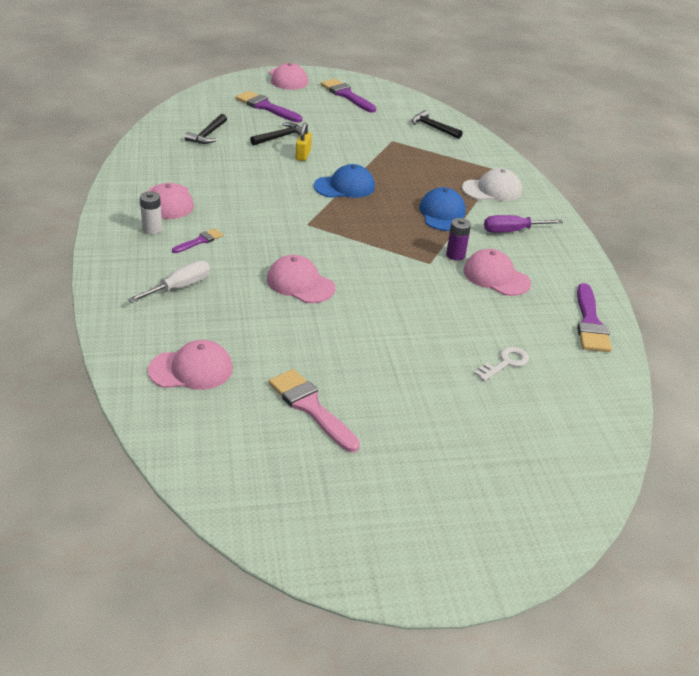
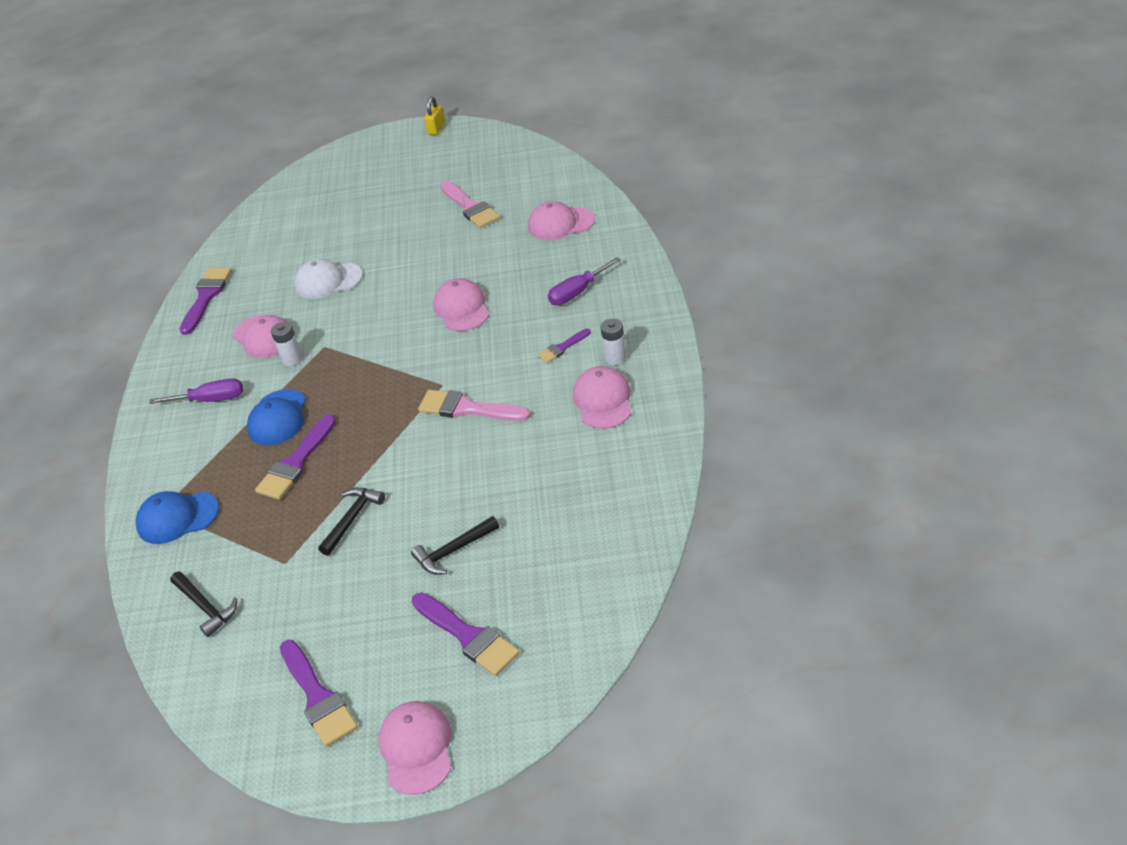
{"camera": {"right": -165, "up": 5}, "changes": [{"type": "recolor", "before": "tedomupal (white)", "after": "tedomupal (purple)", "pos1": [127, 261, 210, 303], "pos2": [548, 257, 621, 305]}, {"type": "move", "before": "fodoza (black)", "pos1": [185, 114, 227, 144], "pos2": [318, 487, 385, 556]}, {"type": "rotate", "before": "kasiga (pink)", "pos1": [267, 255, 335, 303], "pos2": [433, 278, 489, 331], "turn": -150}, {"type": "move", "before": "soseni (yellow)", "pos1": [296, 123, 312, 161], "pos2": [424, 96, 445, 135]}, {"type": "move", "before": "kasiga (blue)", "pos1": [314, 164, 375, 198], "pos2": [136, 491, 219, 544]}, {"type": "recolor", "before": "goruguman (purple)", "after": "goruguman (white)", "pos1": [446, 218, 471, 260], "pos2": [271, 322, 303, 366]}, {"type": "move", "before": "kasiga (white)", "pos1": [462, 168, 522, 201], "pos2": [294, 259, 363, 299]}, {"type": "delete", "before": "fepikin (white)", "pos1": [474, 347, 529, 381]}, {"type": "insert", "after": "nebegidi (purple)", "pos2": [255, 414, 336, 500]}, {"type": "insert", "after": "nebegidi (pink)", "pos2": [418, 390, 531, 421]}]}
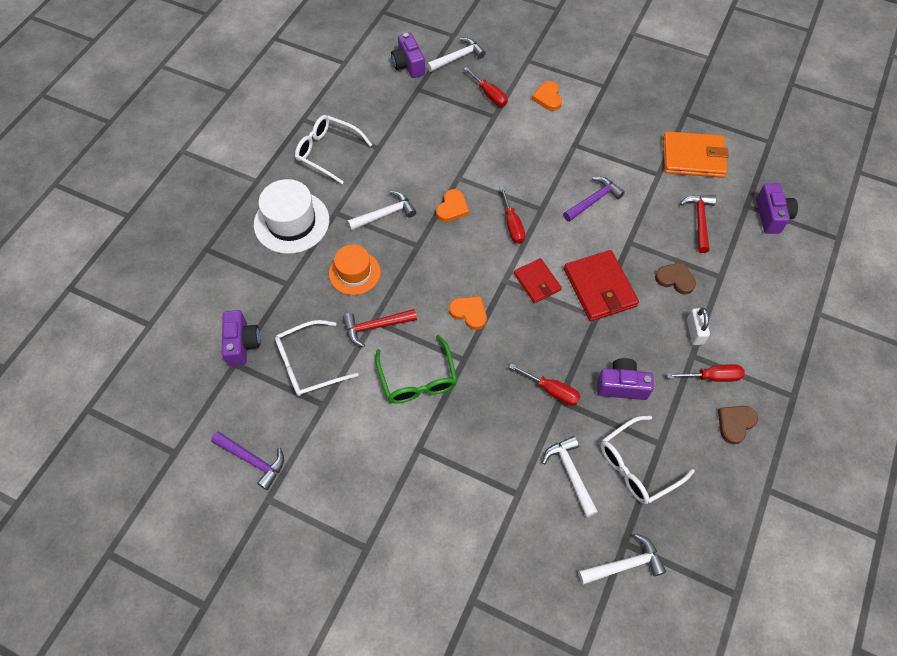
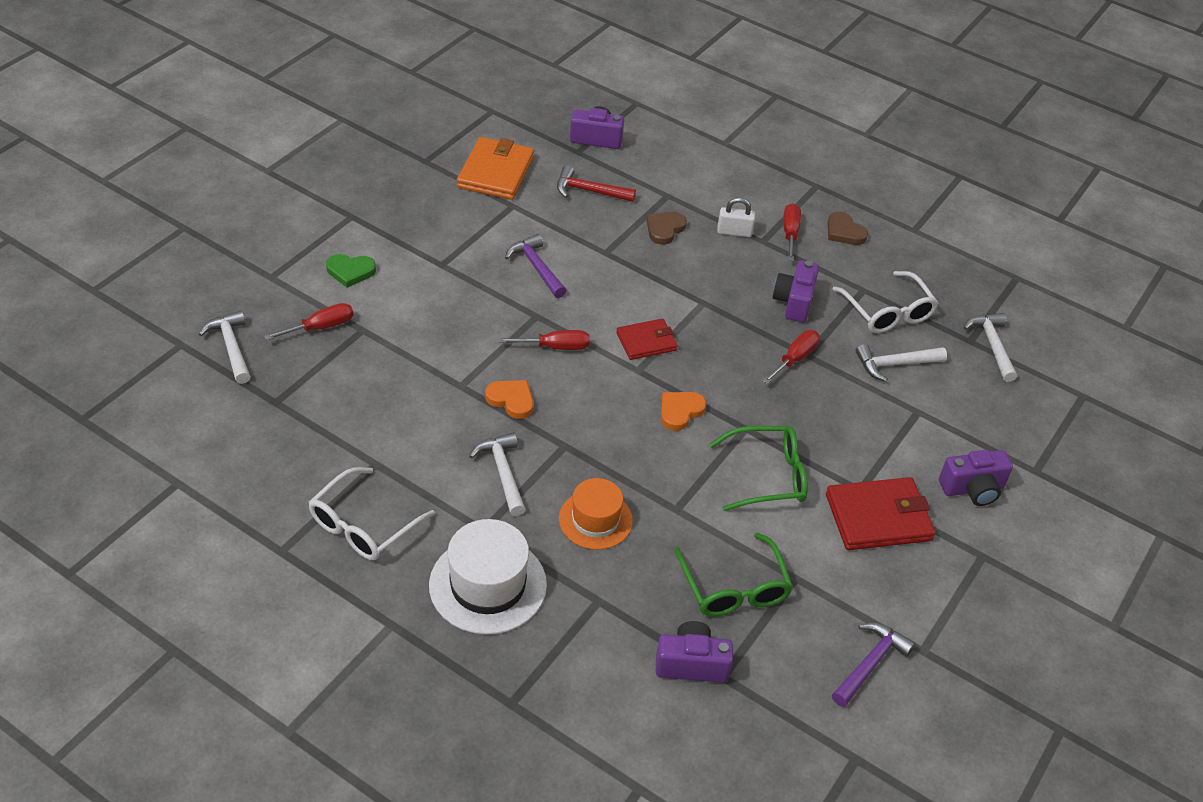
{"camera": {"right": -85, "up": -15}, "changes": [{"type": "recolor", "before": "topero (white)", "after": "topero (green)", "pos1": [275, 320, 359, 396], "pos2": [674, 533, 793, 617]}, {"type": "delete", "before": "fodoza (red)", "pos1": [343, 309, 417, 347]}, {"type": "move", "before": "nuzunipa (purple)", "pos1": [391, 33, 425, 78], "pos2": [939, 450, 1013, 506]}, {"type": "recolor", "before": "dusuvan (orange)", "after": "dusuvan (green)", "pos1": [532, 81, 562, 111], "pos2": [326, 254, 376, 288]}, {"type": "move", "before": "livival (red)", "pos1": [564, 250, 639, 321], "pos2": [826, 477, 936, 550]}]}
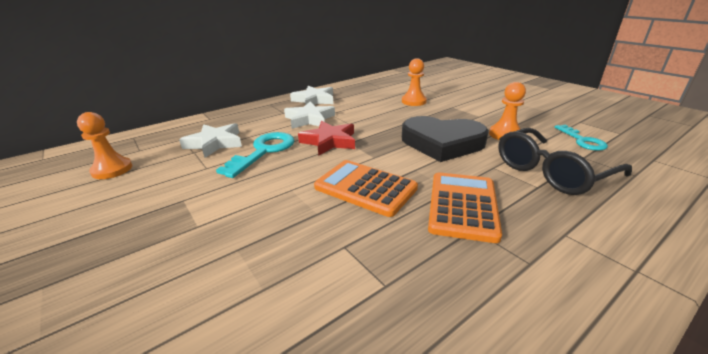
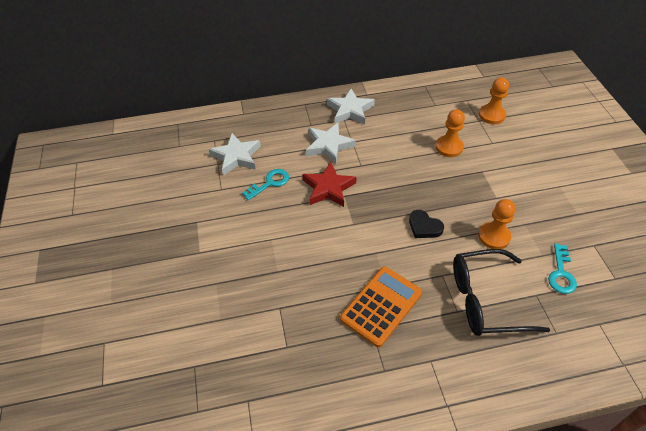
{"camera": {"right": 25, "up": 20}, "changes": [{"type": "move", "before": "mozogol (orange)", "pos1": [77, 112, 132, 179], "pos2": [479, 78, 509, 124]}, {"type": "resize", "before": "fepikin (turquoise)", "pos1": [216, 132, 295, 178], "pos2": [242, 169, 289, 200], "scale": 0.63}, {"type": "delete", "before": "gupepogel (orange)", "pos1": [314, 160, 418, 217]}, {"type": "resize", "before": "dusuvan (black)", "pos1": [402, 116, 489, 162], "pos2": [409, 210, 444, 238], "scale": 0.46}]}
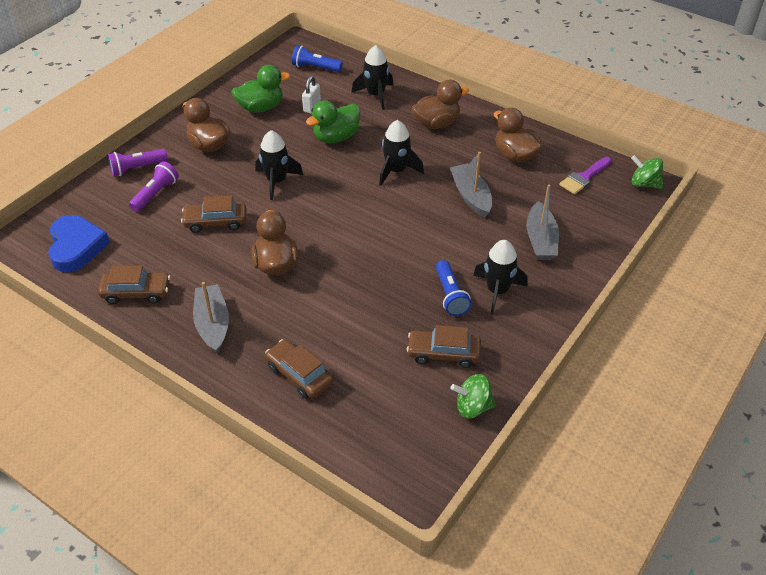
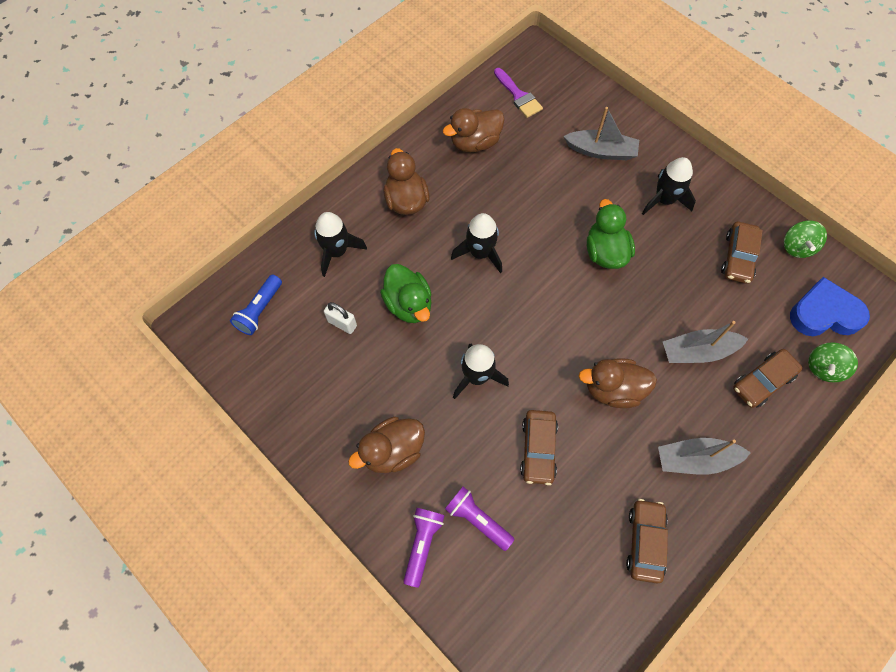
{"camera": {"right": -80, "up": 20}, "changes": [{"type": "move", "before": "dusuvan (blue)", "pos1": [48, 215, 110, 272], "pos2": [790, 277, 870, 336]}, {"type": "rotate", "before": "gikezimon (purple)", "pos1": [108, 149, 168, 176], "pos2": [403, 508, 445, 588], "turn": -150}, {"type": "move", "before": "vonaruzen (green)", "pos1": [231, 65, 290, 112], "pos2": [587, 199, 635, 269]}, {"type": "delete", "before": "gikezimon (blue)", "pos1": [436, 260, 472, 316]}, {"type": "move", "before": "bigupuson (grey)", "pos1": [450, 152, 492, 218], "pos2": [663, 321, 748, 363]}, {"type": "move", "before": "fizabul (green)", "pos1": [631, 155, 663, 189], "pos2": [808, 342, 858, 383]}]}
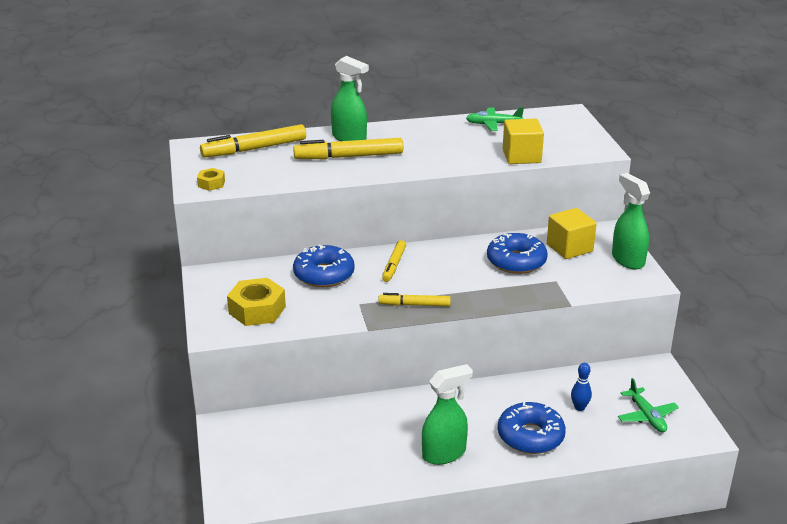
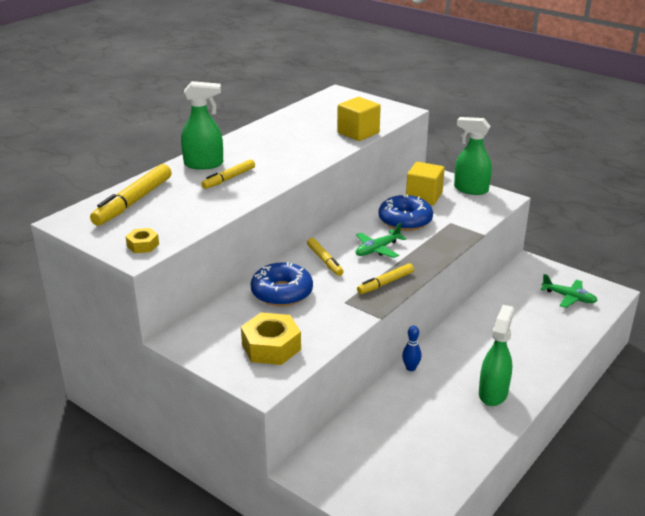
{"camera": {"right": -40, "up": 0}, "changes": [{"type": "resize", "before": "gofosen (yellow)", "pos1": [293, 138, 403, 159], "pos2": [201, 159, 255, 189], "scale": 0.6}, {"type": "move", "before": "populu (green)", "pos1": [466, 107, 524, 131], "pos2": [356, 223, 407, 258]}, {"type": "delete", "before": "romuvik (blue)", "pos1": [498, 402, 566, 454]}, {"type": "move", "before": "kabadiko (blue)", "pos1": [571, 363, 592, 411], "pos2": [402, 326, 422, 371]}]}
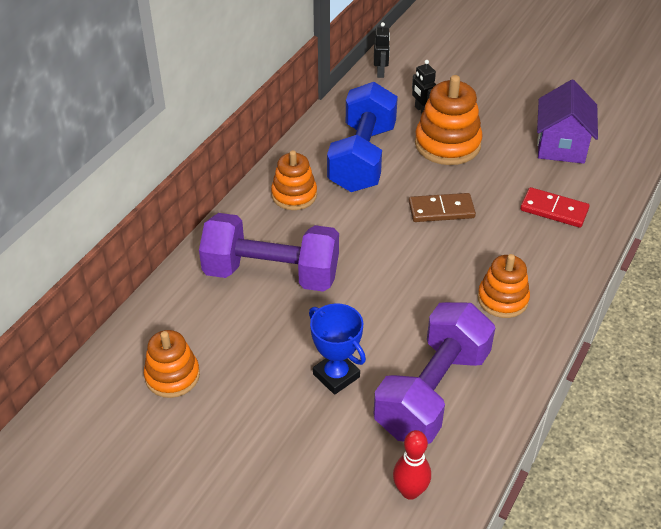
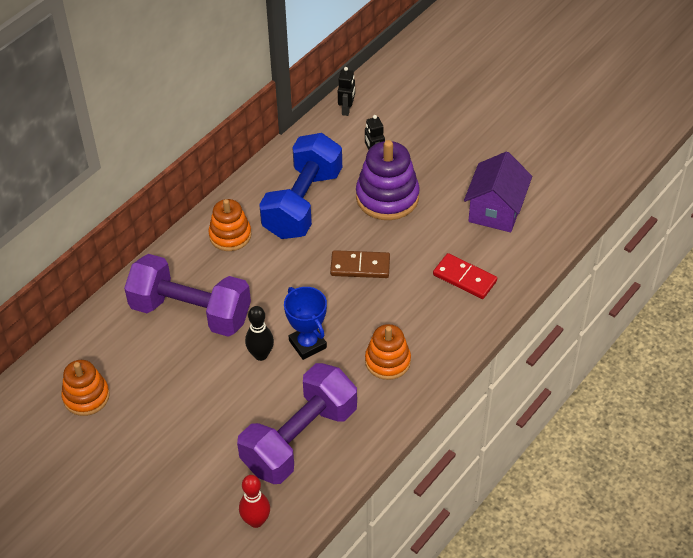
{"camera": {"right": 10, "up": 5}, "changes": [{"type": "move", "before": "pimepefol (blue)", "pos1": [309, 303, 366, 395], "pos2": [284, 287, 327, 360]}, {"type": "recolor", "before": "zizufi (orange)", "after": "zizufi (purple)", "pos1": [415, 75, 483, 165], "pos2": [356, 140, 420, 220]}, {"type": "insert", "after": "kabadiko (black)", "pos2": [245, 306, 274, 361]}]}
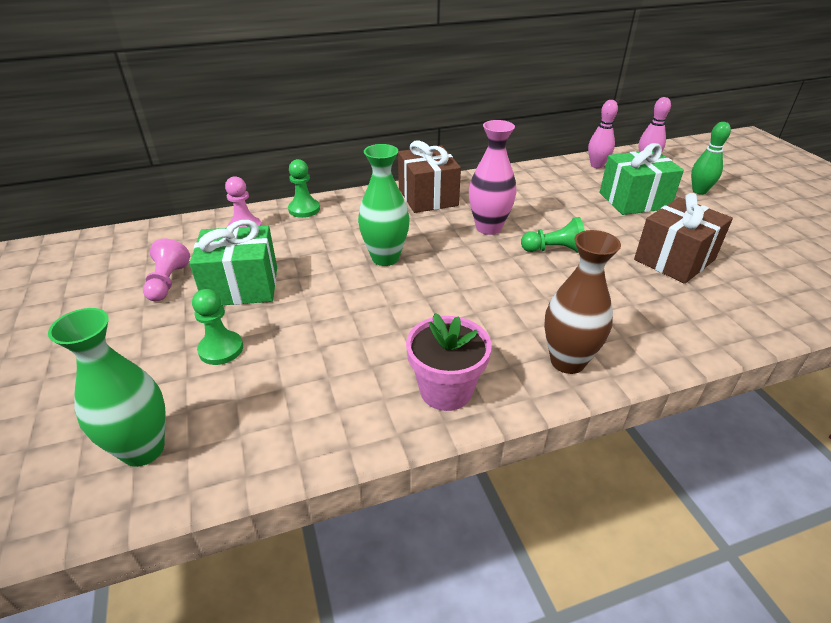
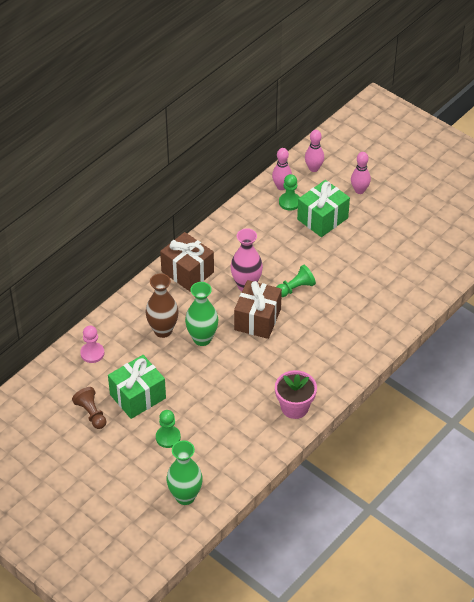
{"camera": {"right": -30, "up": 10}, "changes": [{"type": "recolor", "before": "mozogol (pink)", "after": "mozogol (brown)", "pos1": [143, 239, 190, 301], "pos2": [72, 387, 106, 429]}, {"type": "move", "before": "mozogol (green)", "pos1": [288, 159, 320, 218], "pos2": [279, 174, 300, 211]}, {"type": "move", "before": "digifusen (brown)", "pos1": [544, 230, 621, 374], "pos2": [145, 273, 179, 338]}, {"type": "move", "before": "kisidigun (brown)", "pos1": [634, 193, 733, 284], "pos2": [234, 280, 282, 339]}, {"type": "recolor", "before": "kabadiko (green)", "after": "kabadiko (pink)", "pos1": [691, 122, 731, 195], "pos2": [351, 152, 371, 194]}]}
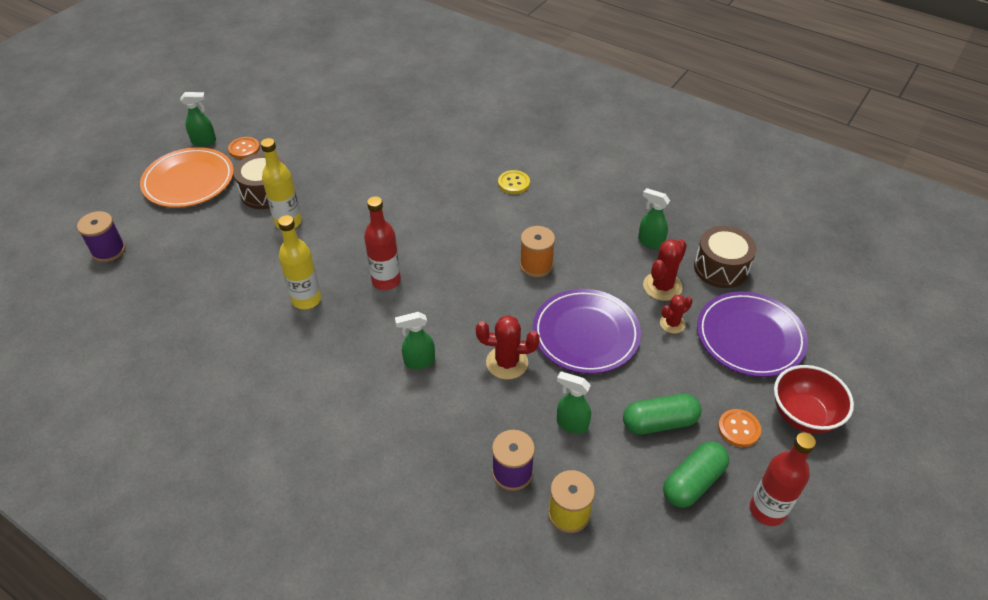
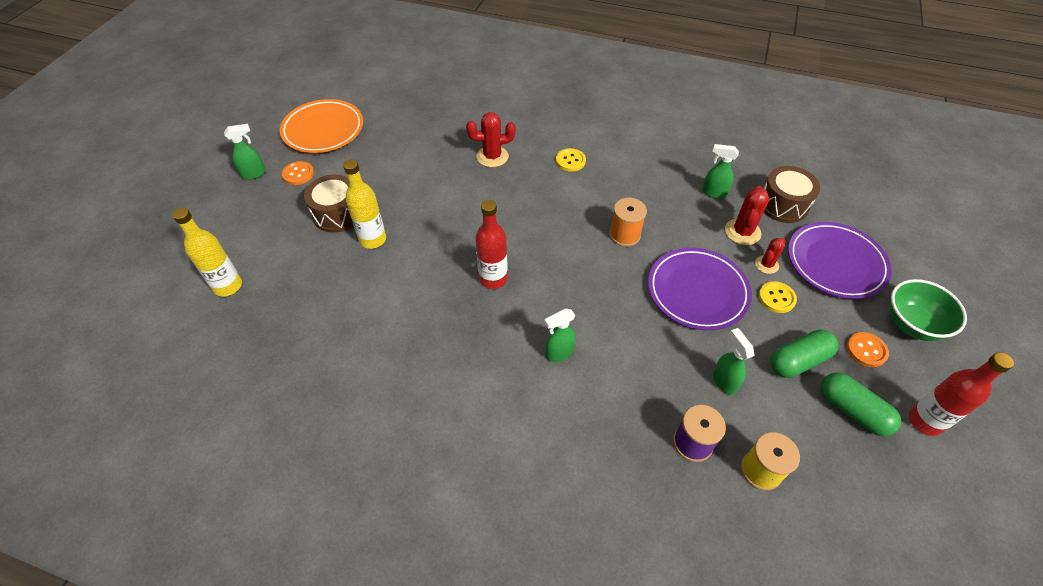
{"camera": {"right": -15, "up": 5}, "changes": [{"type": "delete", "before": "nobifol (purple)", "pos1": [77, 211, 126, 262]}, {"type": "move", "before": "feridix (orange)", "pos1": [140, 147, 234, 208], "pos2": [280, 99, 363, 153]}, {"type": "move", "before": "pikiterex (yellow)", "pos1": [278, 215, 321, 309], "pos2": [172, 208, 242, 296]}, {"type": "move", "before": "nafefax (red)", "pos1": [476, 315, 540, 380], "pos2": [466, 112, 516, 167]}, {"type": "rotate", "before": "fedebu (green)", "pos1": [557, 371, 591, 434], "pos2": [713, 328, 754, 395], "turn": 60}, {"type": "rotate", "before": "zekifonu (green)", "pos1": [663, 441, 729, 508], "pos2": [821, 372, 901, 436], "turn": -75}, {"type": "recolor", "before": "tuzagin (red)", "after": "tuzagin (green)", "pos1": [774, 365, 854, 434], "pos2": [889, 279, 967, 341]}, {"type": "insert", "after": "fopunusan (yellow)", "pos2": [759, 281, 797, 313]}]}
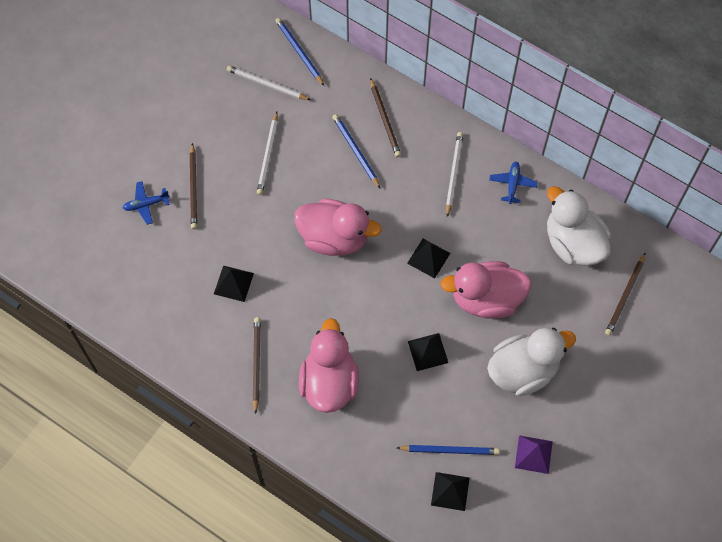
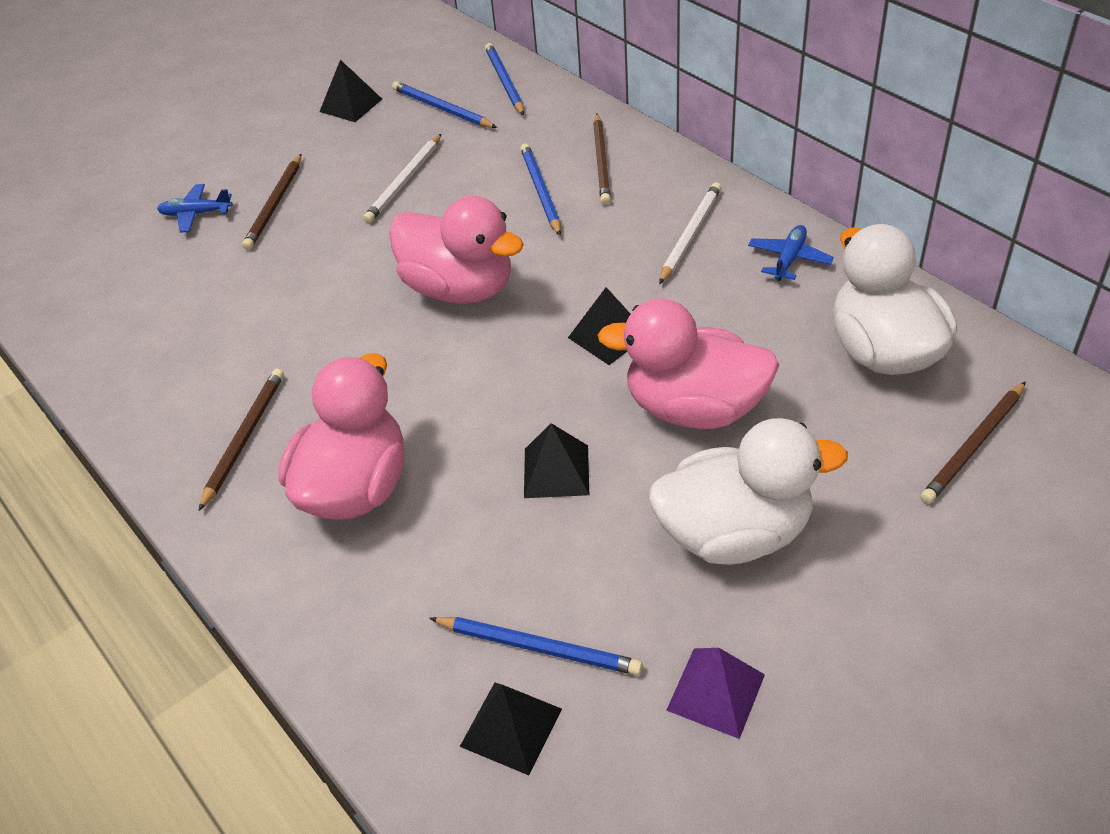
{"camera": {"right": 20, "up": -20}, "changes": [{"type": "move", "before": "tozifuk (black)", "pos1": [214, 265, 254, 302], "pos2": [320, 60, 382, 122]}, {"type": "recolor", "before": "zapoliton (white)", "after": "zapoliton (blue)", "pos1": [227, 65, 310, 100], "pos2": [392, 81, 497, 128]}]}
